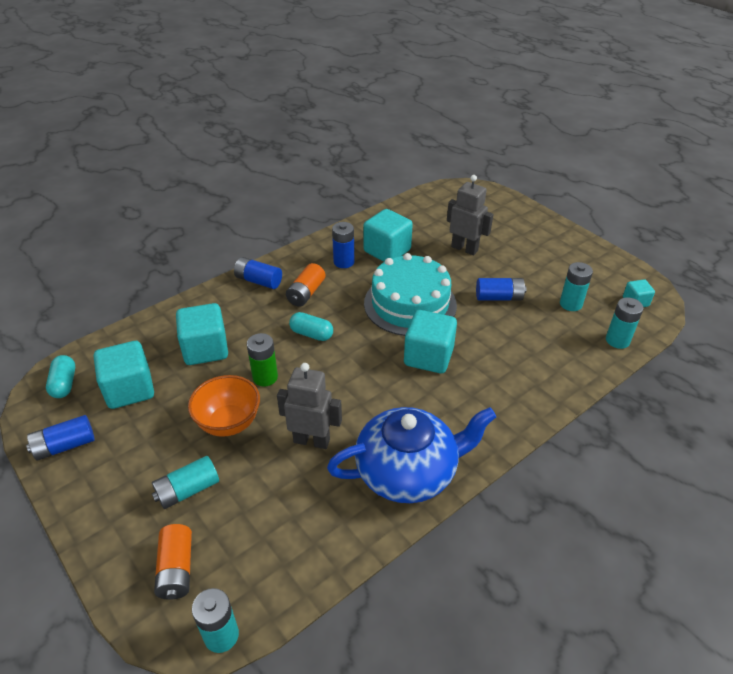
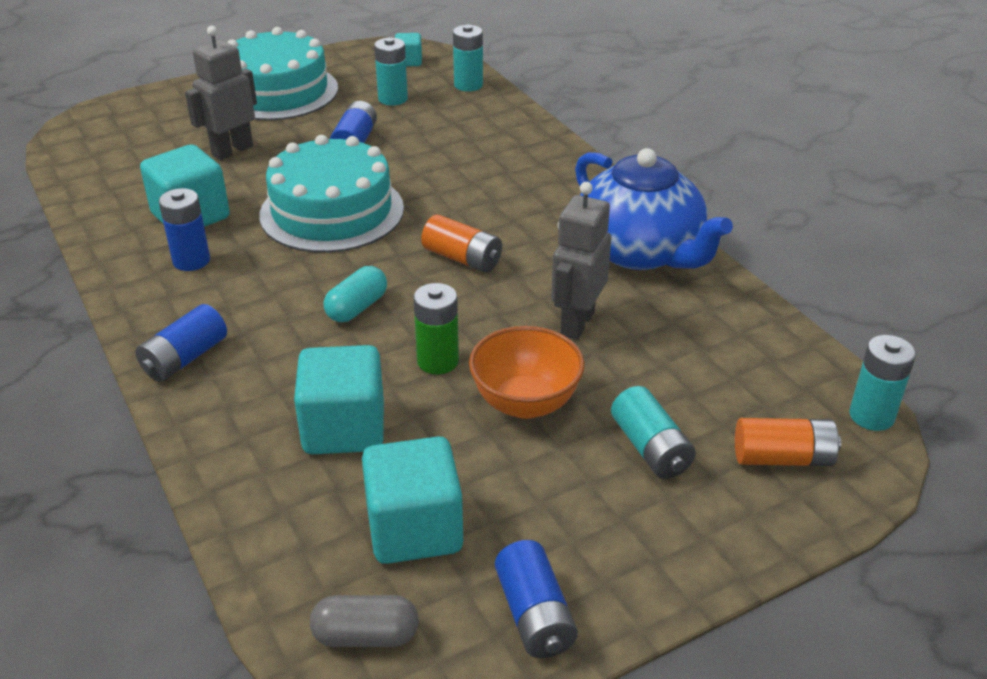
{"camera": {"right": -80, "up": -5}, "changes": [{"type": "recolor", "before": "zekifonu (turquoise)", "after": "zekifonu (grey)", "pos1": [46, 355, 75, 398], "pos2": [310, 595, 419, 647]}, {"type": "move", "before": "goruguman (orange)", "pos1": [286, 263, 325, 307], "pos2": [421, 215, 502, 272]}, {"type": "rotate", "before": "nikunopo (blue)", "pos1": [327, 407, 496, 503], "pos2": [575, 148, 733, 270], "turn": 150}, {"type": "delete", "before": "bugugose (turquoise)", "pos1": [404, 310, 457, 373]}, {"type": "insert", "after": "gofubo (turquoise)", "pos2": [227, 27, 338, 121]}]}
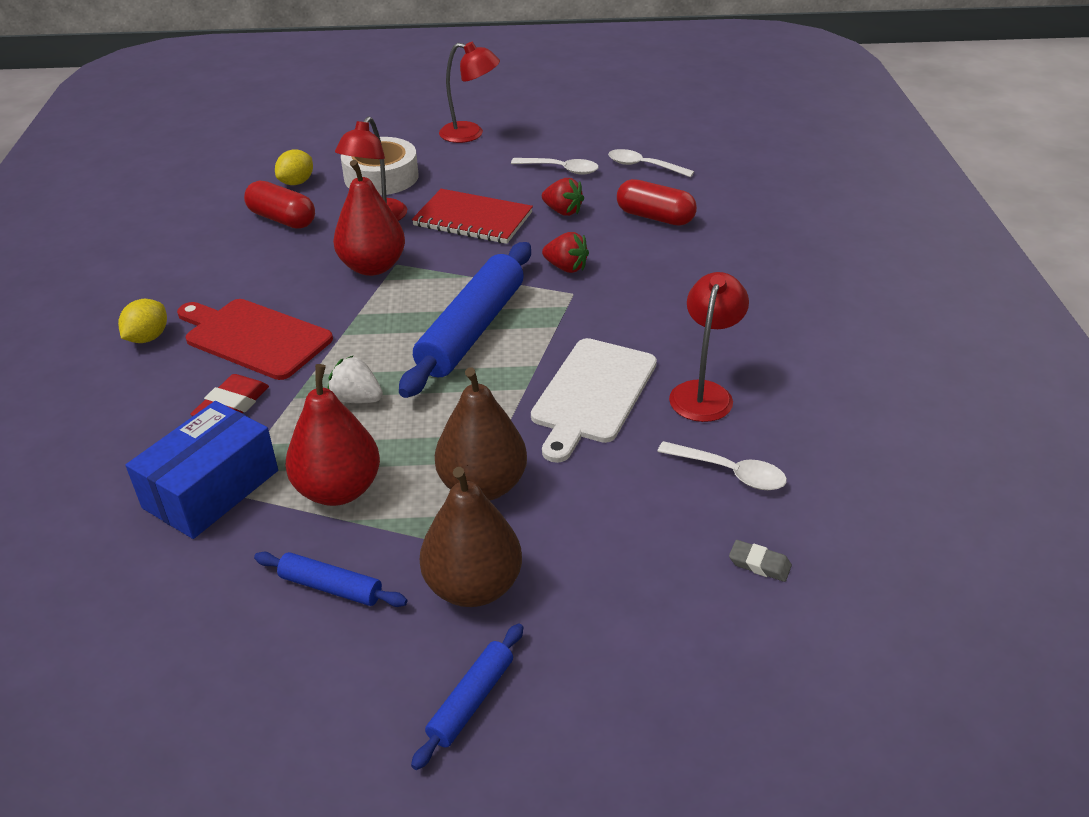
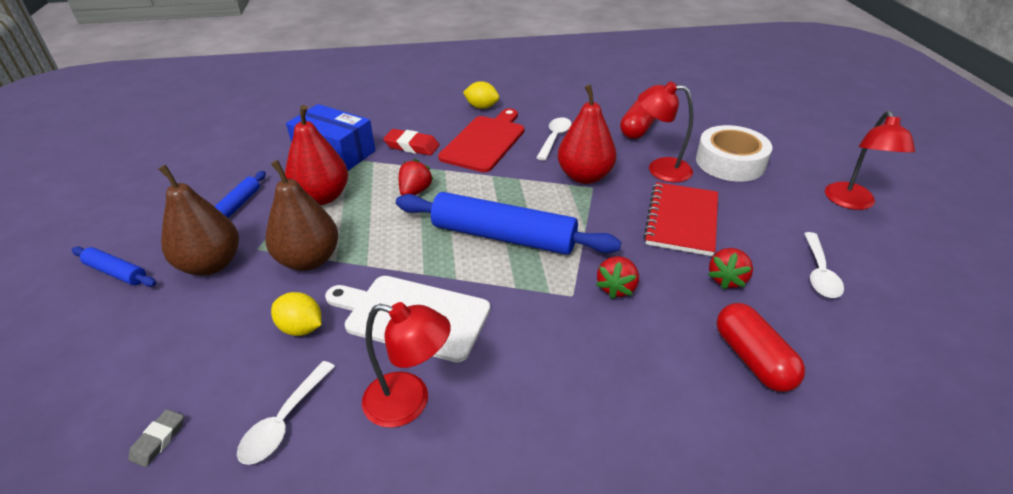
{"camera": {"right": 85, "up": 0}, "changes": [{"type": "move", "before": "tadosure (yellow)", "pos1": [275, 149, 313, 185], "pos2": [271, 292, 322, 336]}, {"type": "recolor", "before": "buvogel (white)", "after": "buvogel (red)", "pos1": [327, 355, 383, 403], "pos2": [399, 159, 433, 196]}, {"type": "move", "before": "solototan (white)", "pos1": [608, 149, 694, 177], "pos2": [536, 117, 572, 161]}, {"type": "rotate", "before": "zekifonu (red)", "pos1": [617, 179, 697, 226], "pos2": [717, 303, 805, 392], "turn": -45}]}
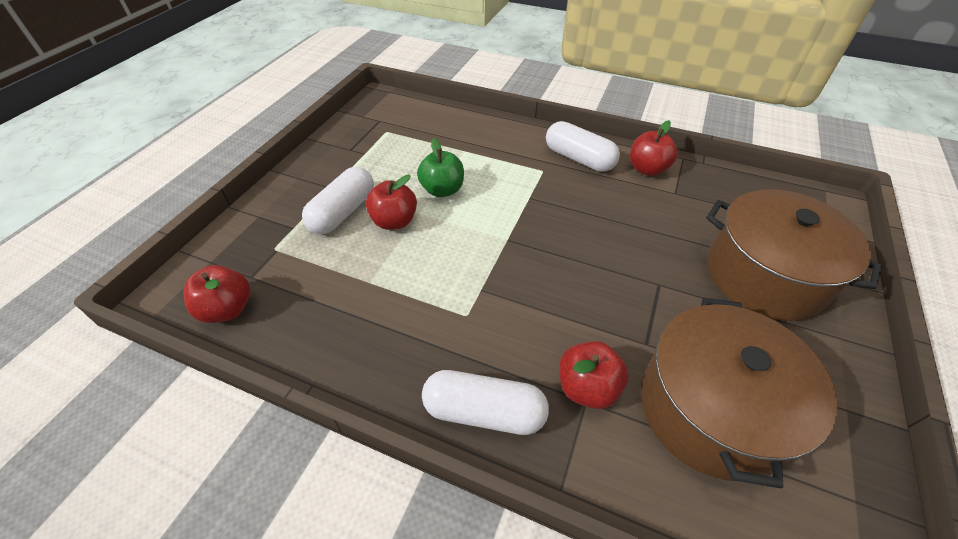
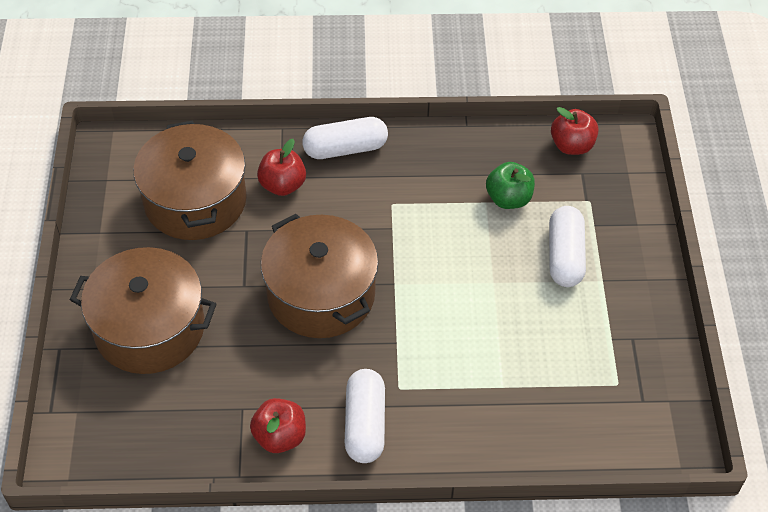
{"camera": {"right": 155, "up": 5}, "changes": [{"type": "delete", "before": "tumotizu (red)", "pos1": [366, 175, 417, 230]}, {"type": "move", "before": "tumotizu (green)", "pos1": [417, 138, 464, 197], "pos2": [486, 162, 535, 209]}, {"type": "rotate", "before": "zekifonu (white)", "pos1": [546, 121, 620, 172], "pos2": [345, 369, 385, 463], "turn": 75}, {"type": "insert", "after": "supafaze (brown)", "pos2": [261, 214, 378, 338]}]}
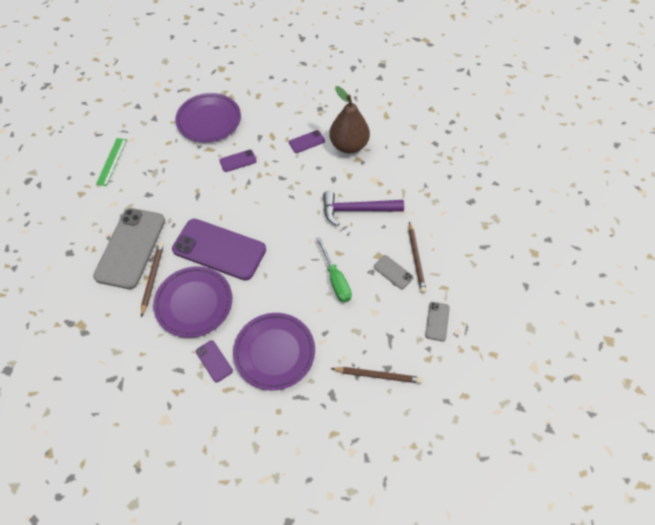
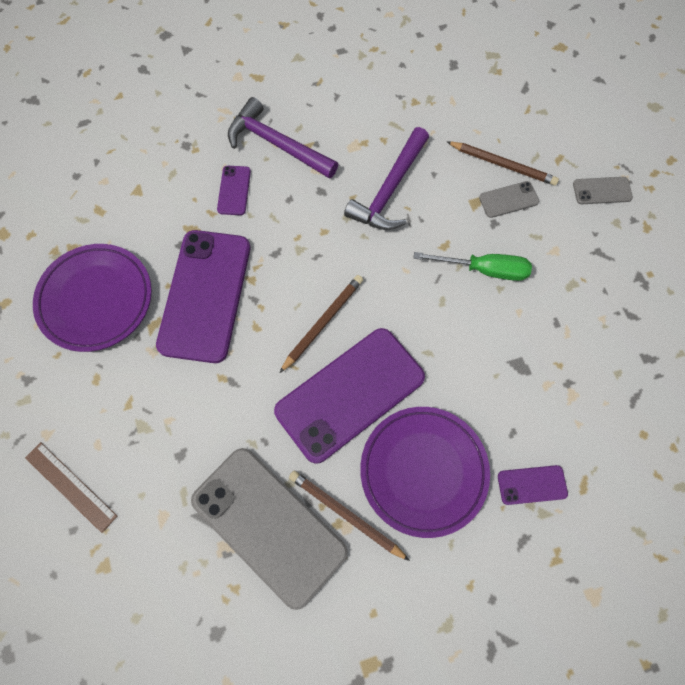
{"camera": {"right": -60, "up": 10}, "changes": [{"type": "recolor", "before": "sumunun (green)", "after": "sumunun (brown)", "pos1": [96, 138, 127, 186], "pos2": [25, 442, 117, 533]}, {"type": "resize", "before": "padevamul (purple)", "pos1": [220, 150, 257, 172], "pos2": [156, 230, 250, 363], "scale": 2.32}, {"type": "delete", "before": "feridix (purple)", "pos1": [233, 313, 315, 390]}, {"type": "replace", "before": "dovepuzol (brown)", "after": "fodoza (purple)", "pos1": [329, 86, 370, 153], "pos2": [228, 97, 338, 179]}, {"type": "move", "before": "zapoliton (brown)", "pos1": [331, 367, 422, 384], "pos2": [280, 275, 363, 373]}, {"type": "rotate", "before": "padevamul (grey)", "pos1": [425, 302, 450, 341], "pos2": [573, 177, 633, 204], "turn": -45}]}
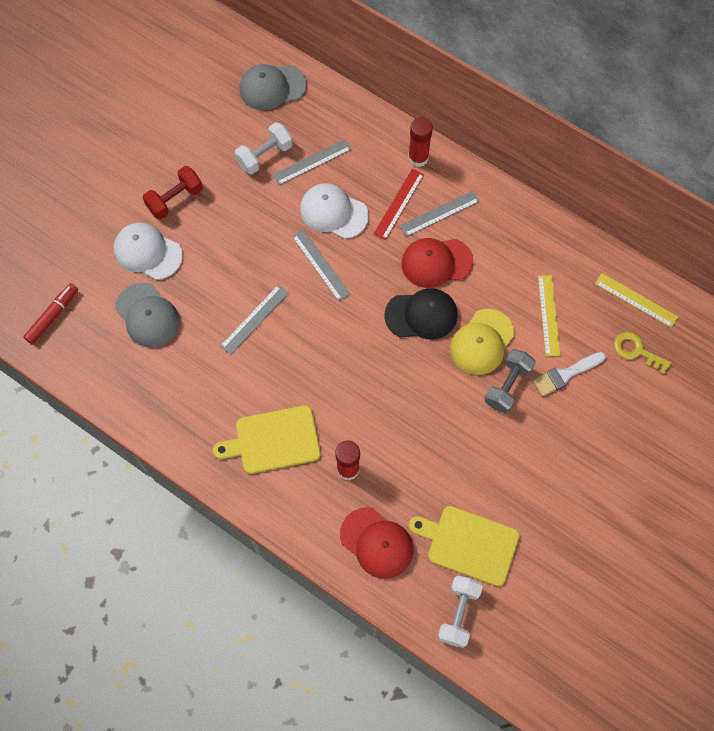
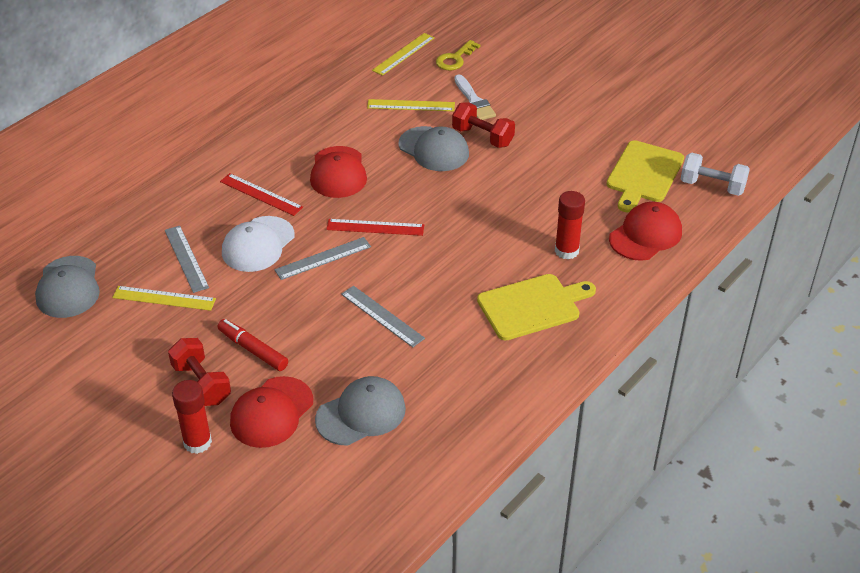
{"camera": {"right": -85, "up": -25}, "changes": [{"type": "move", "before": "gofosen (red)", "pos1": [23, 283, 78, 345], "pos2": [218, 319, 288, 371]}, {"type": "recolor", "before": "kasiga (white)", "after": "kasiga (red)", "pos1": [114, 223, 183, 280], "pos2": [230, 376, 313, 448]}, {"type": "rotate", "before": "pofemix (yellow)", "pos1": [213, 405, 321, 474], "pos2": [477, 274, 596, 340], "turn": -105}, {"type": "replace", "before": "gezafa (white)", "after": "sumunun (yellow)", "pos1": [235, 122, 293, 174], "pos2": [112, 286, 216, 311]}, {"type": "delete", "before": "kasiga (black)", "pos1": [384, 288, 457, 340]}, {"type": "delete", "before": "sumunun (grey)", "pos1": [400, 191, 480, 237]}, {"type": "move", "before": "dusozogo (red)", "pos1": [408, 117, 433, 167], "pos2": [172, 380, 212, 454]}, {"type": "recolor", "before": "kasiga (yellow)", "after": "kasiga (grey)", "pos1": [450, 309, 515, 375], "pos2": [398, 126, 469, 171]}, {"type": "recolor", "before": "gezafa (grey)", "after": "gezafa (red)", "pos1": [484, 349, 536, 413], "pos2": [452, 102, 515, 148]}, {"type": "insert", "after": "sumunun (red)", "pos2": [326, 219, 424, 236]}]}
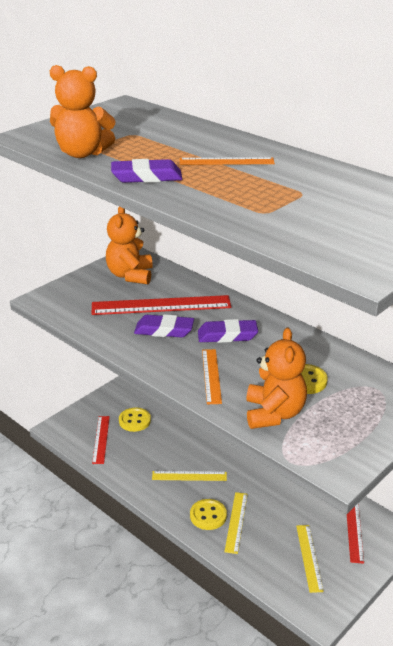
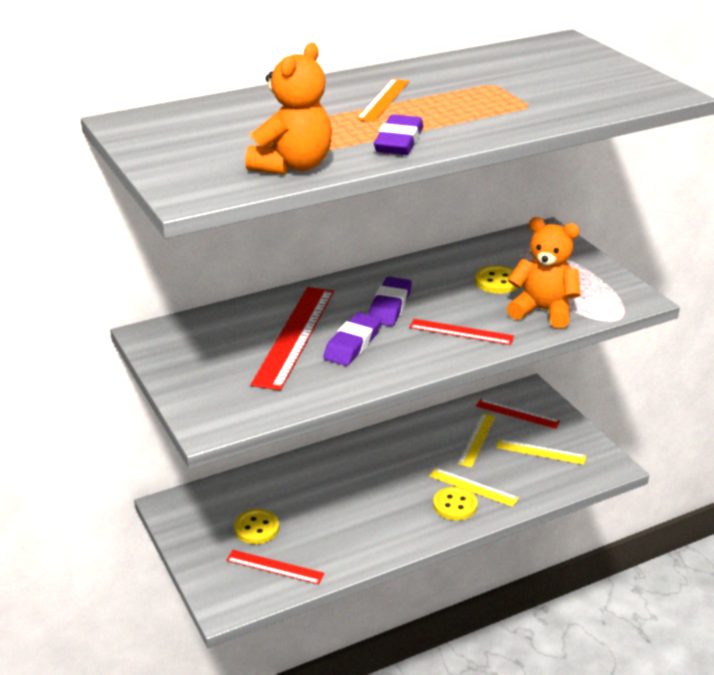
{"camera": {"right": -70, "up": 0}, "changes": [{"type": "delete", "before": "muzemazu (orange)", "pos1": [106, 207, 153, 284]}, {"type": "move", "before": "sumunun (yellow)", "pos1": [152, 471, 227, 481], "pos2": [458, 413, 496, 468]}, {"type": "recolor", "before": "sumunun (orange)", "after": "sumunun (red)", "pos1": [202, 349, 222, 404], "pos2": [409, 319, 514, 345]}]}
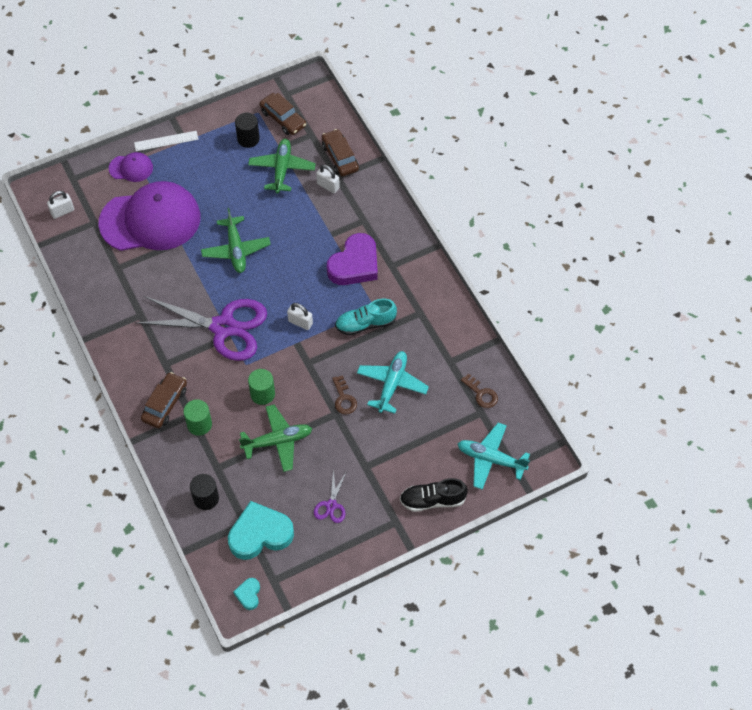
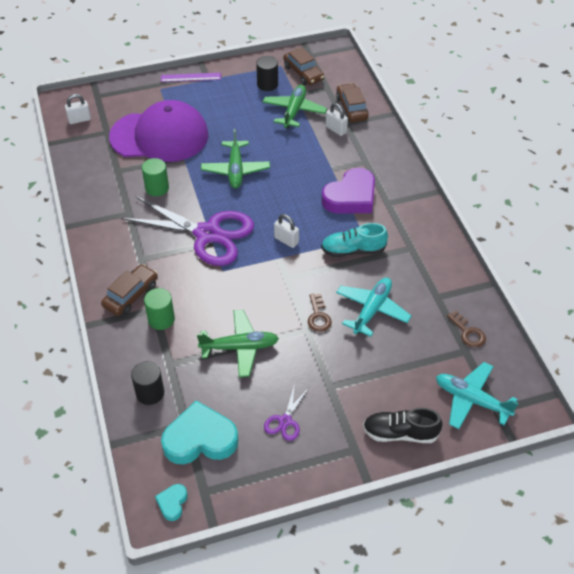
{"camera": {"right": 10, "up": -10}, "changes": [{"type": "delete", "before": "kasiga (purple)", "pos1": [109, 152, 153, 182]}, {"type": "recolor", "before": "sumunun (white)", "after": "sumunun (purple)", "pos1": [134, 131, 198, 151], "pos2": [161, 73, 221, 82]}, {"type": "move", "before": "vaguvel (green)", "pos1": [248, 369, 275, 405], "pos2": [142, 158, 169, 196]}]}
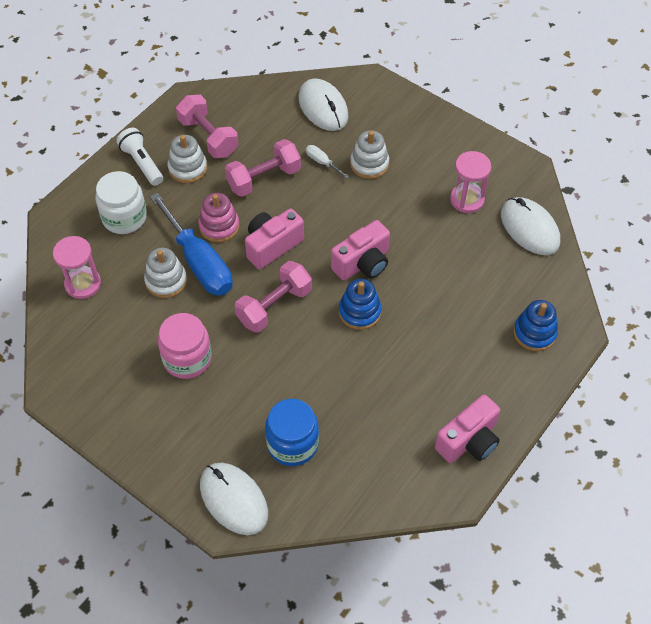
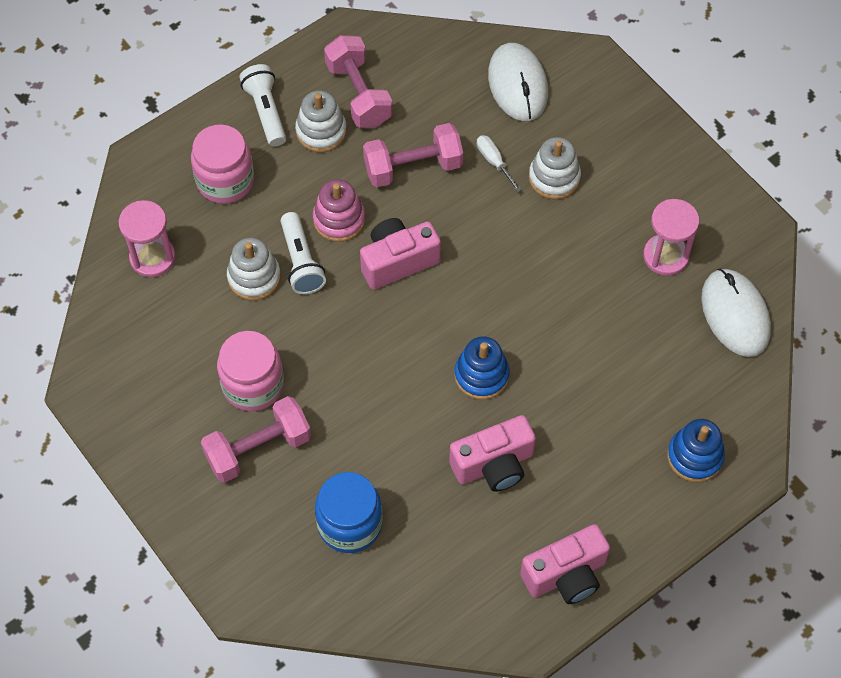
{"camera": {"right": 15, "up": 5}, "changes": [{"type": "recolor", "before": "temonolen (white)", "after": "temonolen (pink)", "pos1": [96, 171, 147, 234], "pos2": [191, 124, 254, 204]}, {"type": "replace", "before": "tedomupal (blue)", "after": "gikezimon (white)", "pos1": [150, 193, 233, 296], "pos2": [281, 212, 326, 294]}, {"type": "delete", "before": "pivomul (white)", "pos1": [200, 462, 268, 535]}, {"type": "move", "before": "gezafa (pink)", "pos1": [235, 261, 312, 333], "pos2": [201, 396, 311, 483]}, {"type": "move", "before": "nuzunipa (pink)", "pos1": [331, 220, 390, 281], "pos2": [449, 415, 536, 492]}]}
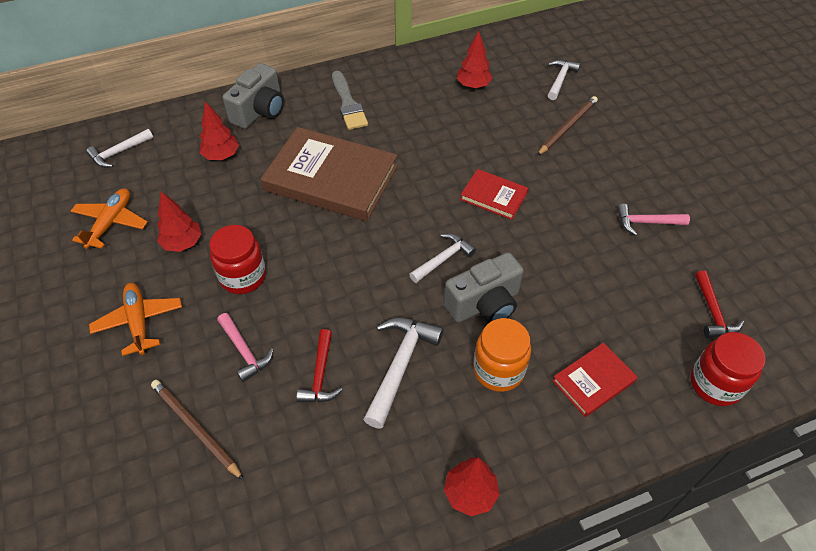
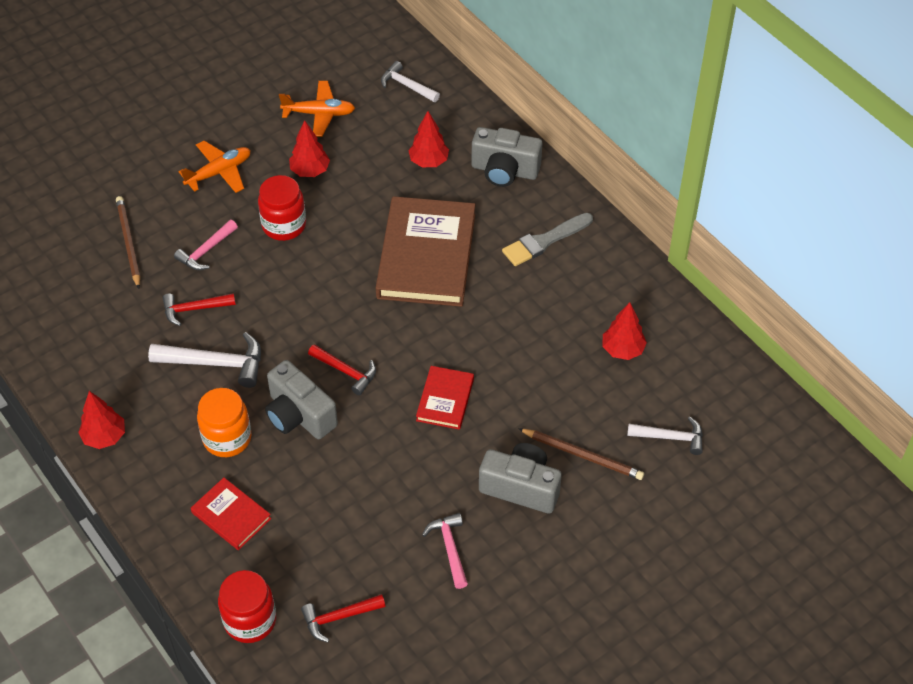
{"camera": {"right": 75, "up": 0}, "changes": [{"type": "rotate", "before": "zapoliton (brown)", "pos1": [151, 380, 244, 480], "pos2": [116, 196, 140, 289], "turn": -45}, {"type": "recolor", "before": "fodoza (white)", "after": "fodoza (red)", "pos1": [409, 233, 476, 283], "pos2": [308, 344, 376, 395]}, {"type": "insert", "after": "nuzunipa (grey)", "pos2": [479, 443, 562, 514]}]}
